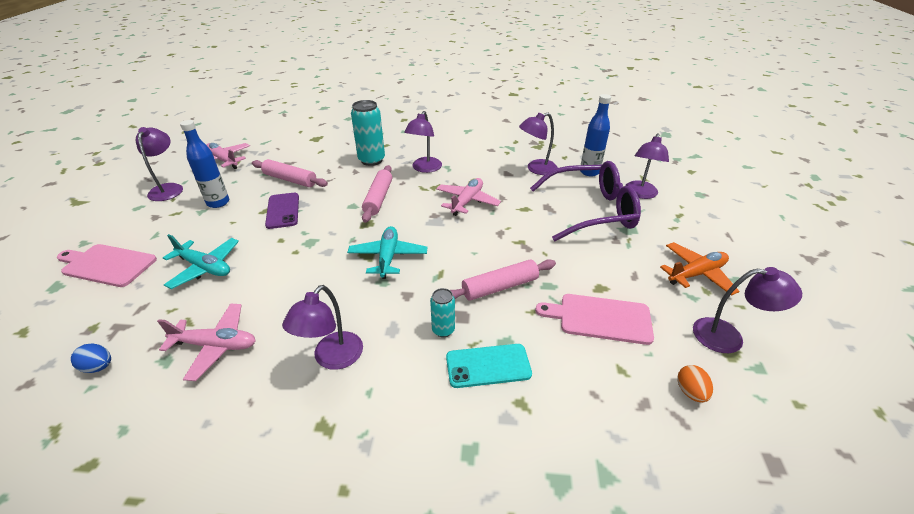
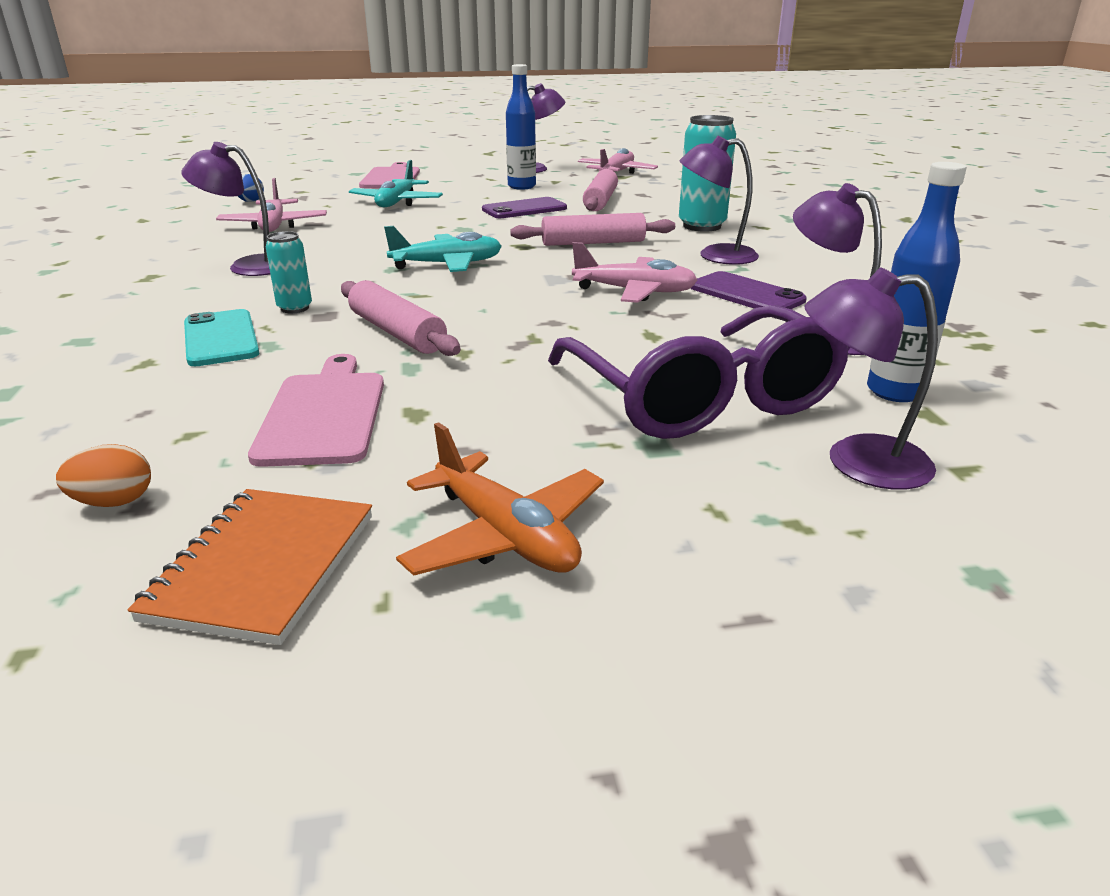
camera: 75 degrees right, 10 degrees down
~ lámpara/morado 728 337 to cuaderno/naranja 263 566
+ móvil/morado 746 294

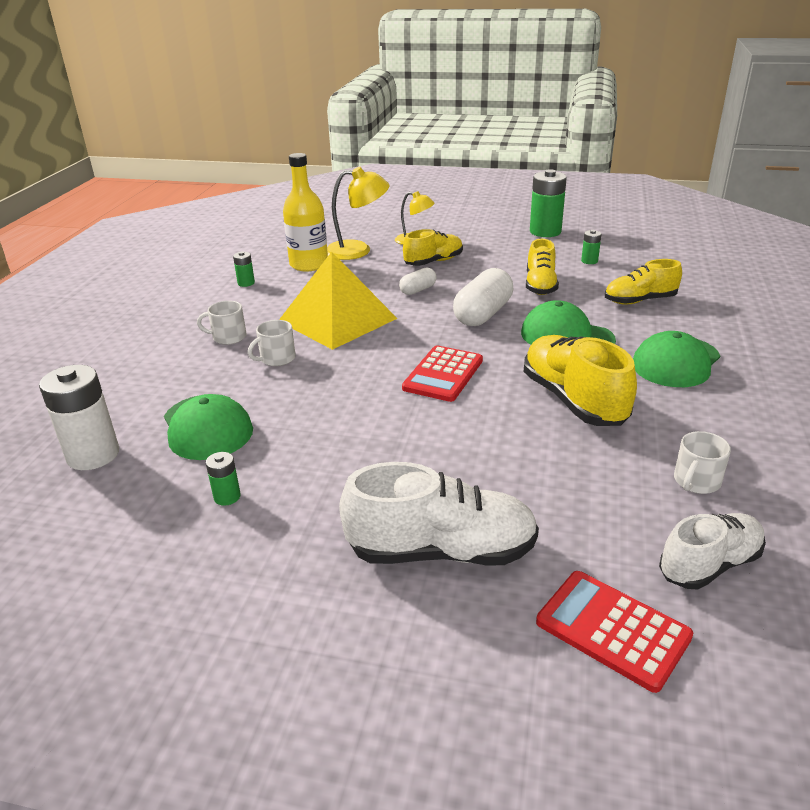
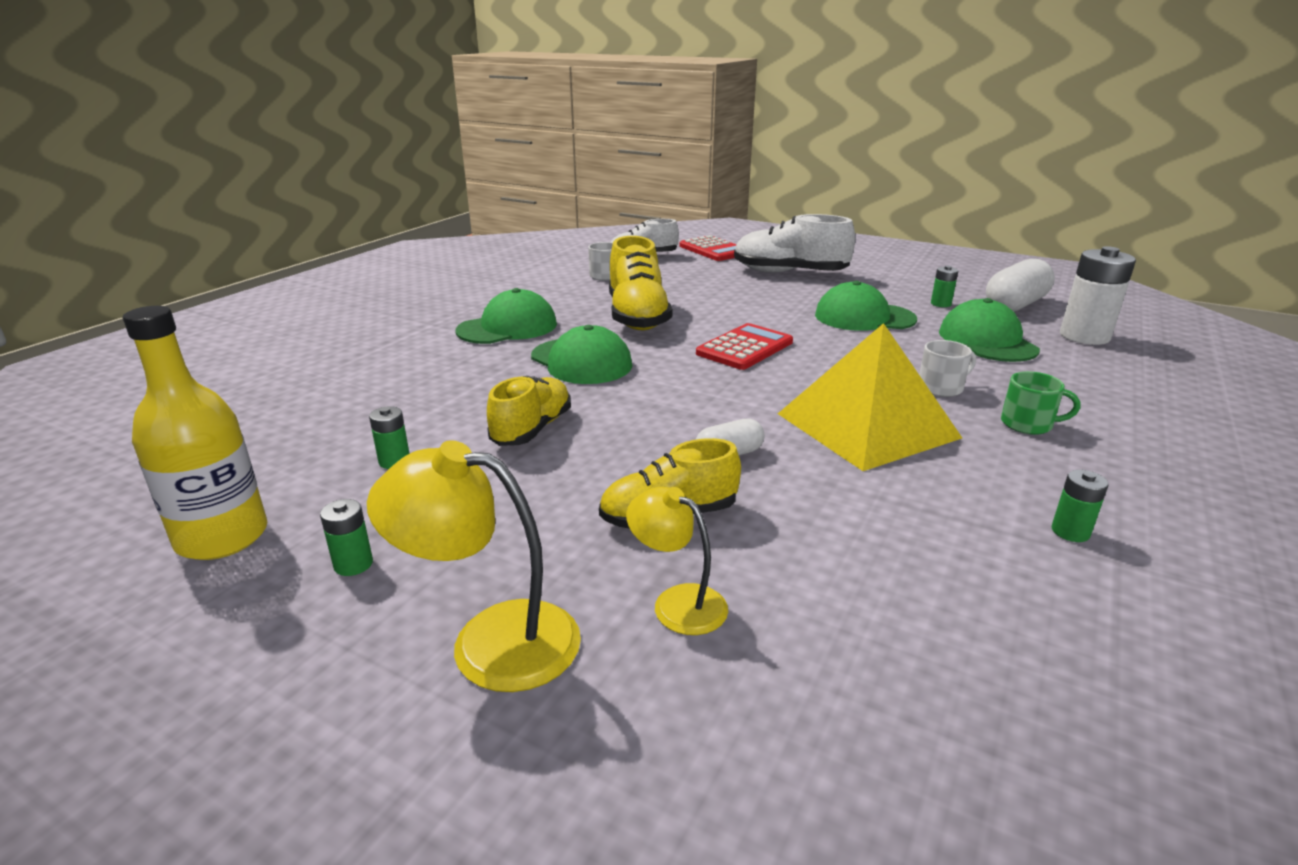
camera: 165 degrees left, 5 degrees down
~ botella/amarillo 309 264 to 222 537
~ lámpara/amarillo 358 250 to 490 640
~ pila/verde 545 231 = 353 564 x0.48
- zapato/amarillo 640 300
~ cápsula/blanco 483 314 to 1015 305
~ taza/blanco 228 337 to taza/verde 1028 424
+ gorra/verde 864 317

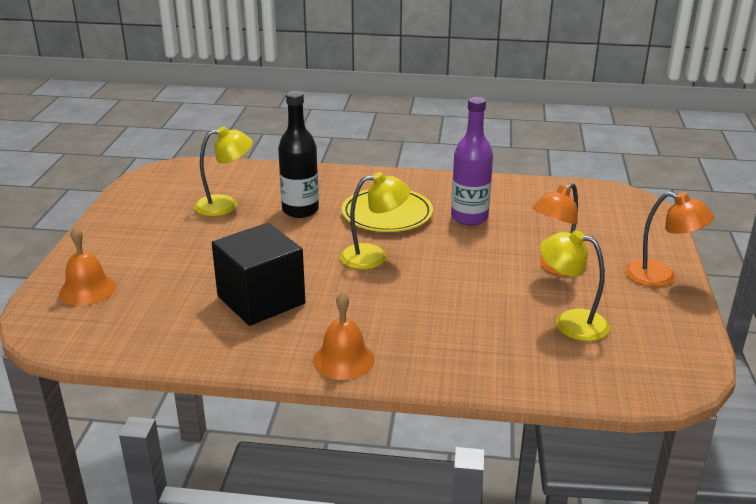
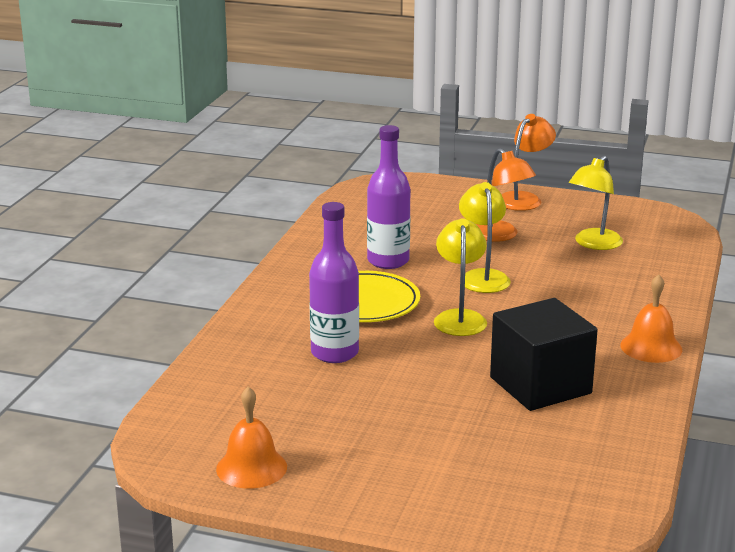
camera: 80 degrees left, 5 degrees down
~ botella/negro 300 210 to botella/morado 334 353
~ lámpara/amarillo 225 205 to 483 277
~ campana/naranja 87 289 to 251 468

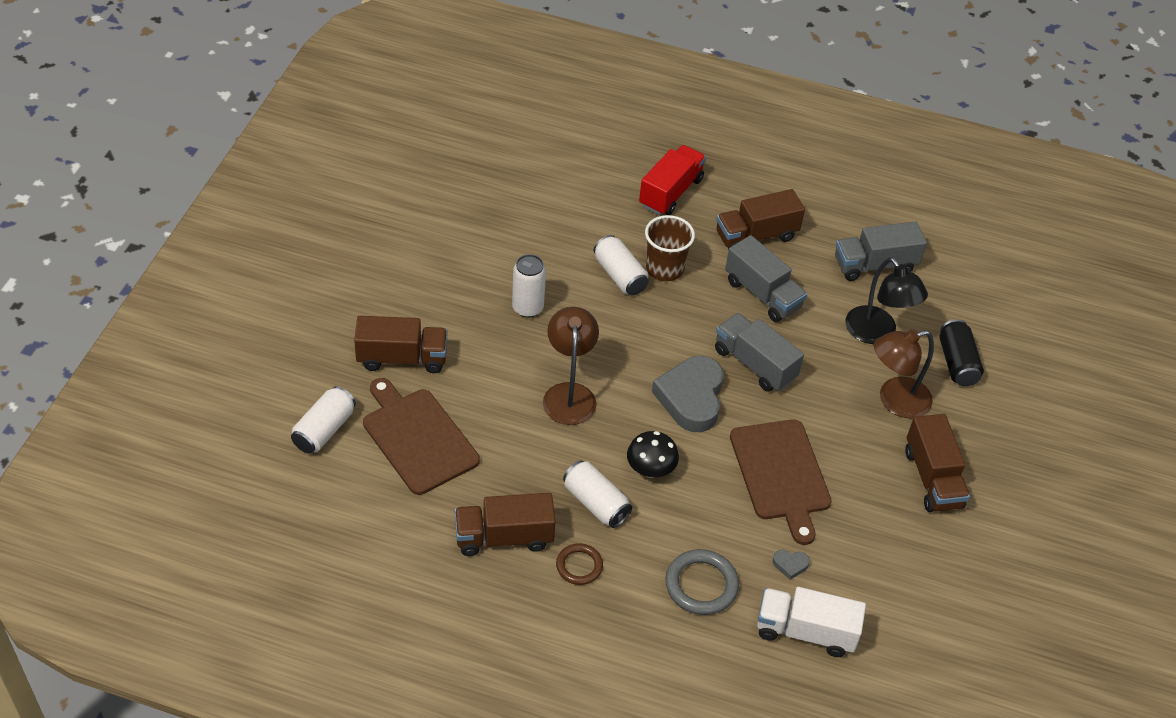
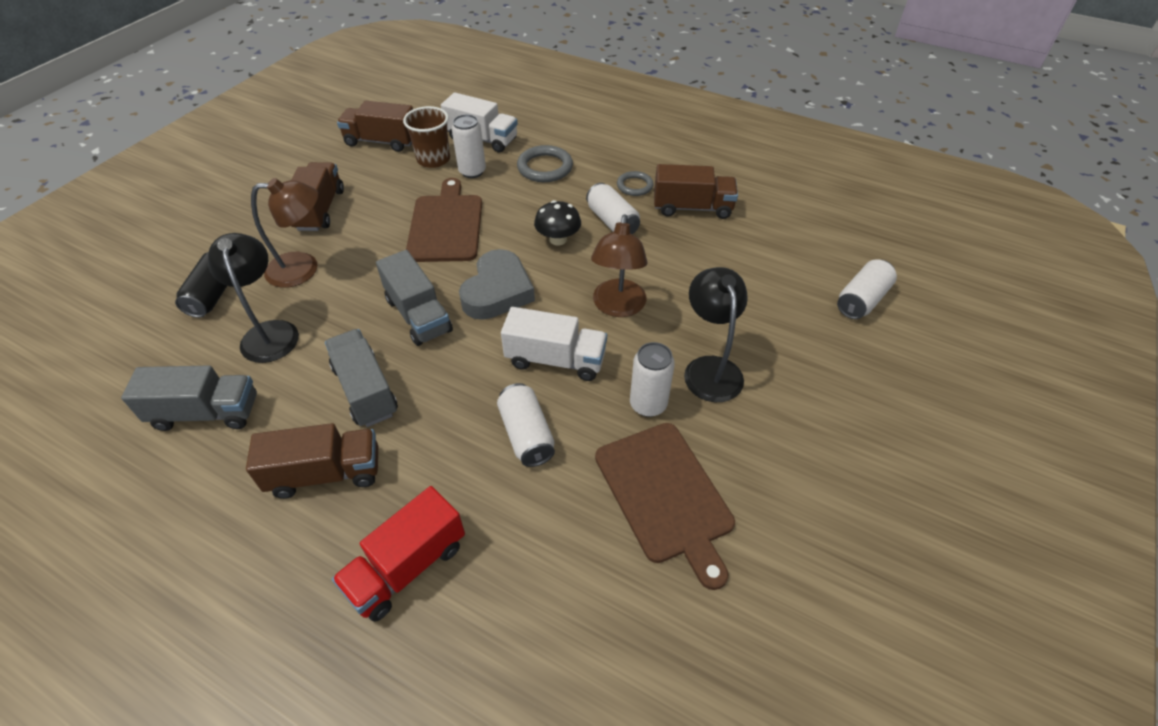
camera: 165 degrees left, 0 degrees up
~ vaso/marrón 664 269 to 433 159
~ camión/marrón 402 358 to 381 141
~ tabla de cortar/marrón 417 438 to 666 495
~ anillo/marrón 579 566 to anillo/gris 634 186
~ corazón/gris 790 565 to lata/blanco 472 171
+ lámpara/negro 710 368
+ camión/blanco 555 360

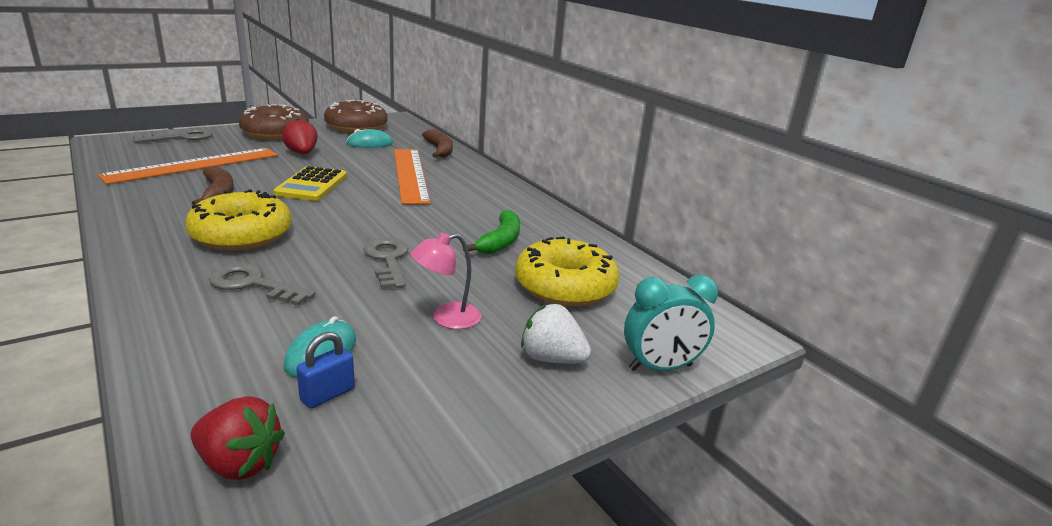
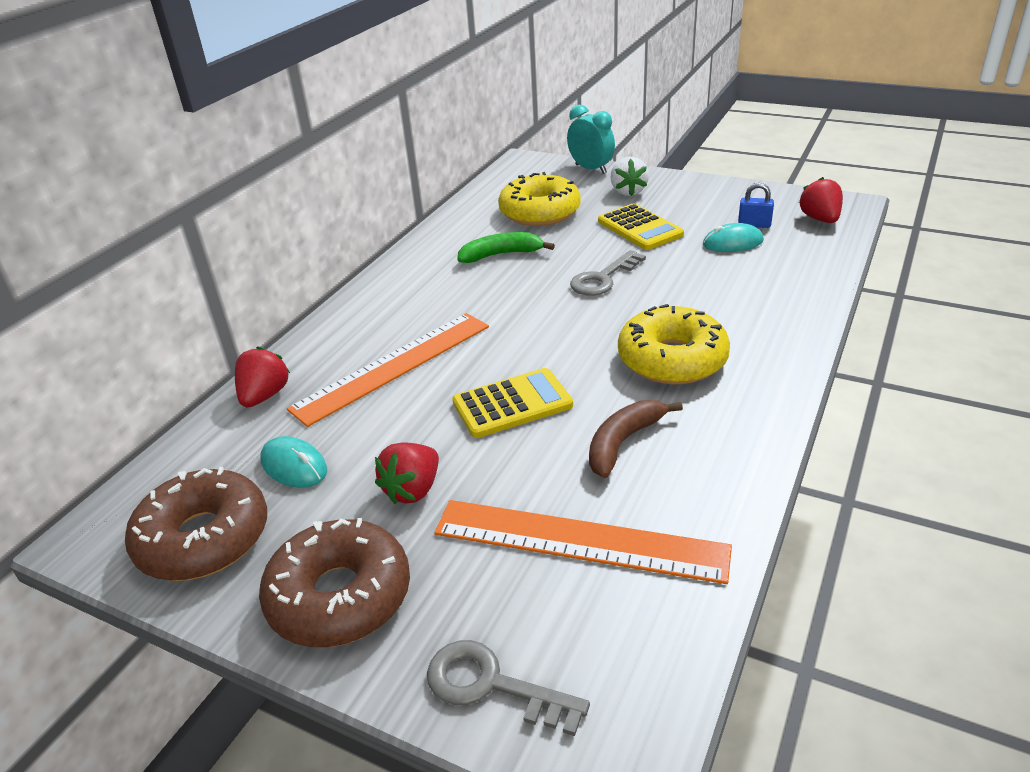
camera: 115 degrees left, 10 degrees up
~ plátano/marrón 439 150 to fresa/rojo 264 396
~ lámpara/rosa 446 318 to calculadora/amarillo 640 228
- llave/gris 253 284

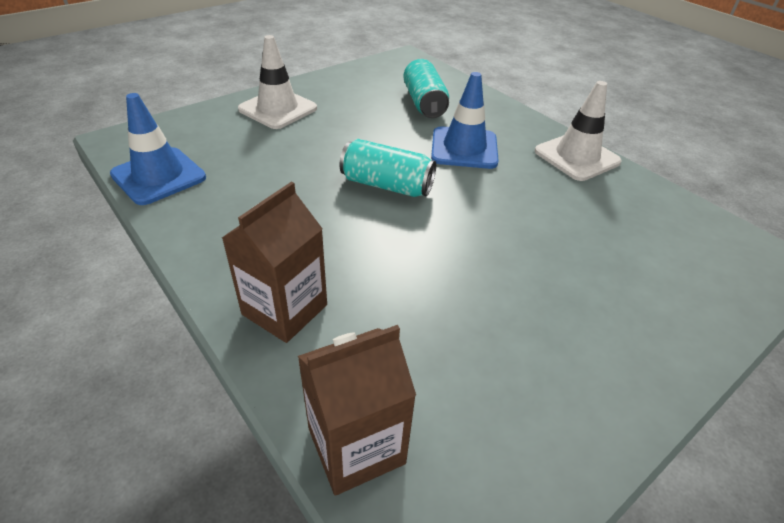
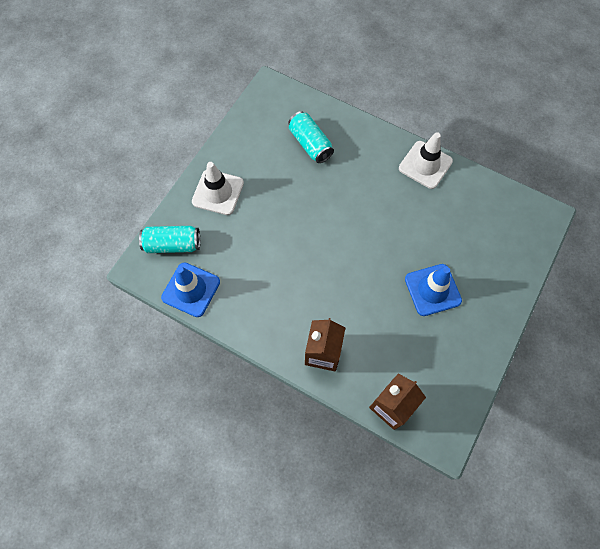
camera: 20 degrees left, 25 degrees up
~ cono de tráfico/azul 464 148 to 432 290
~ lata/turquesa 386 185 to 172 244

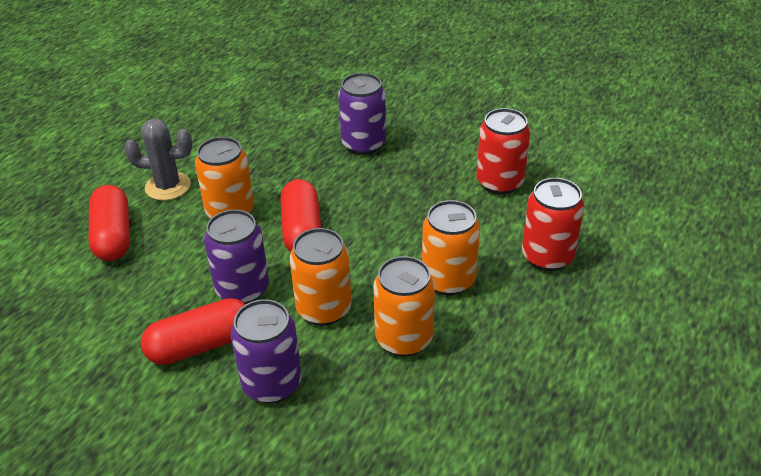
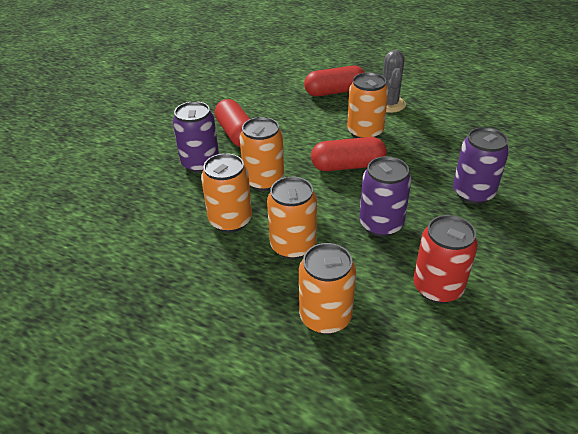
camera: 90 degrees right, 0 degrees up
~ lata/rojo 547 256 to lata/naranja 325 317
~ lata/morado 242 289 to 381 224

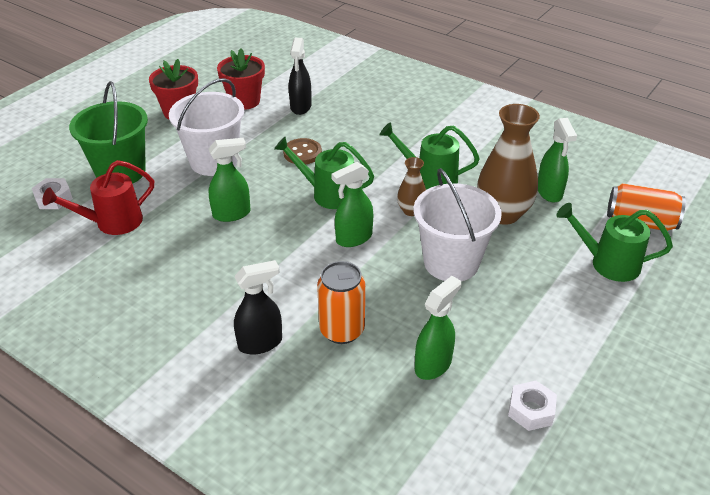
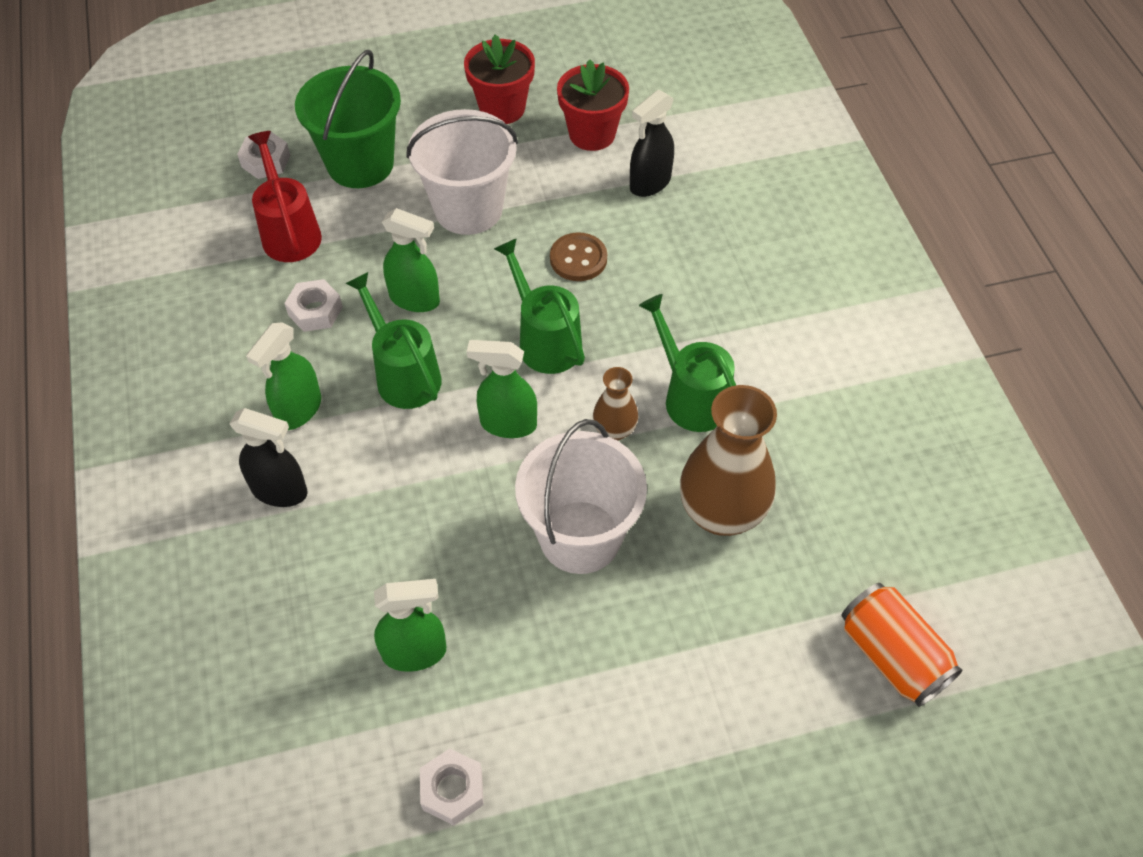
camera: 40 degrees right, 15 degrees up
~ pulverizador/verde 549 192 to 298 410
~ regadera/rojo 112 223 = 289 231 60 degrees clockwise
~ regadera/verde 607 263 to 403 373
- lata/naranja 342 330
+ tuerca/blanco 315 311

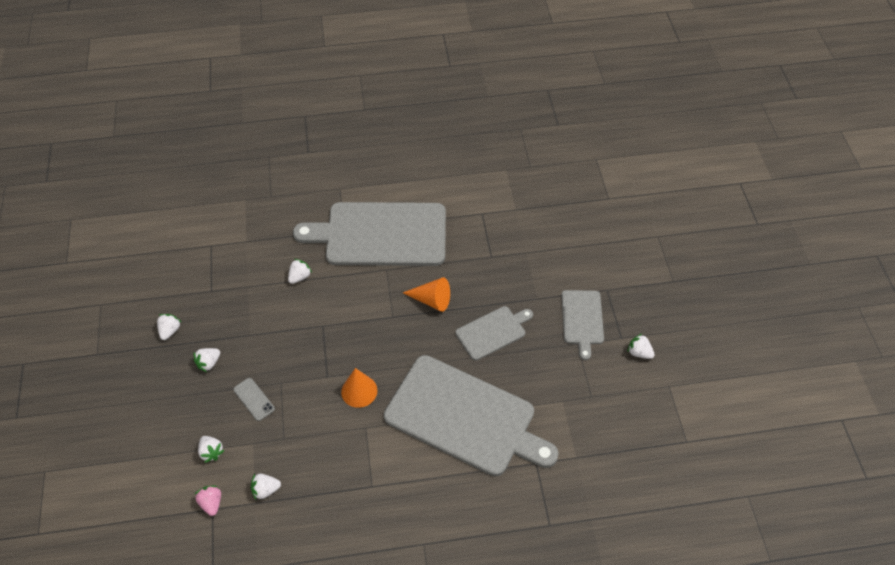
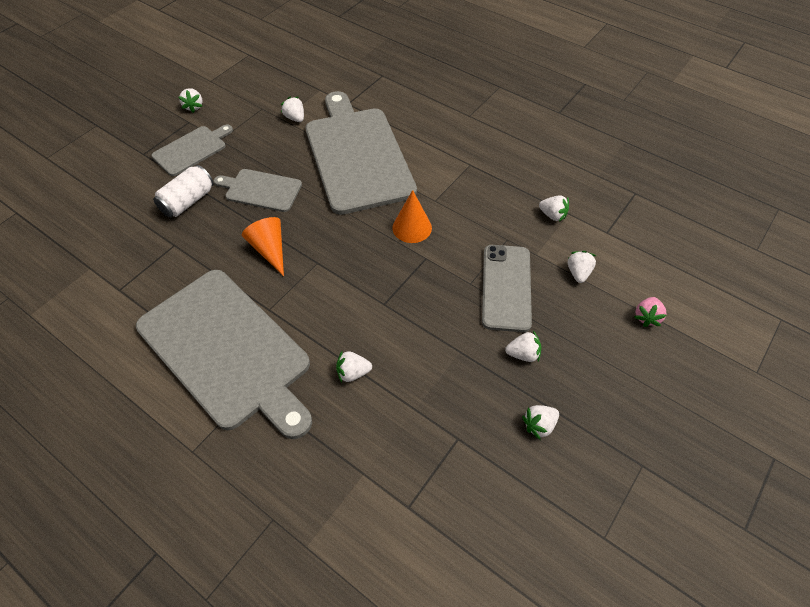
camera: 135 degrees left, 0 degrees up
~ móvil/gris 254 399 = 506 287 x1.86
~ fresa/rosa 211 503 to 646 317
+ fresa/blanco 295 118
+ lata/blanco 188 201

